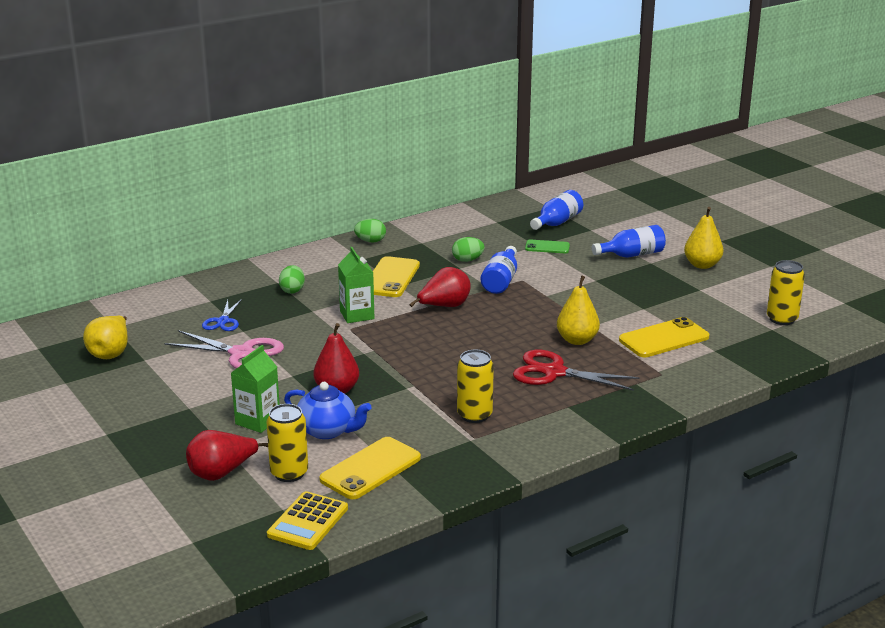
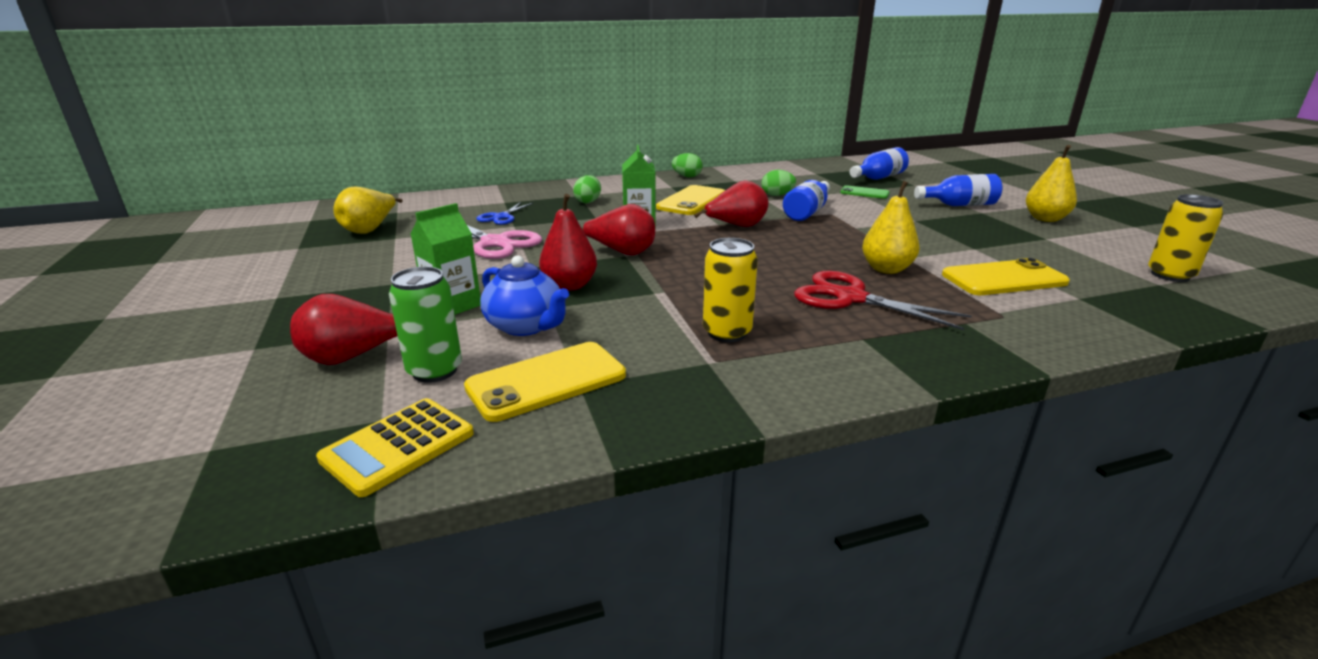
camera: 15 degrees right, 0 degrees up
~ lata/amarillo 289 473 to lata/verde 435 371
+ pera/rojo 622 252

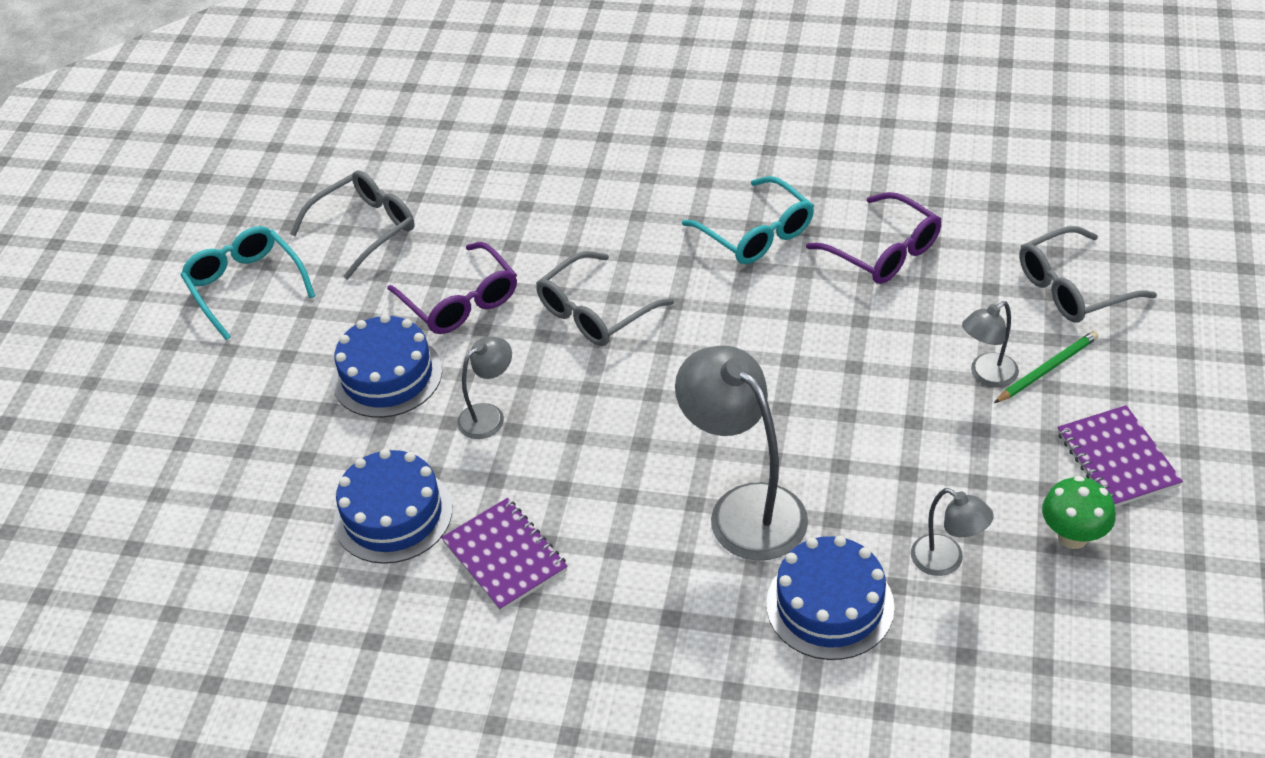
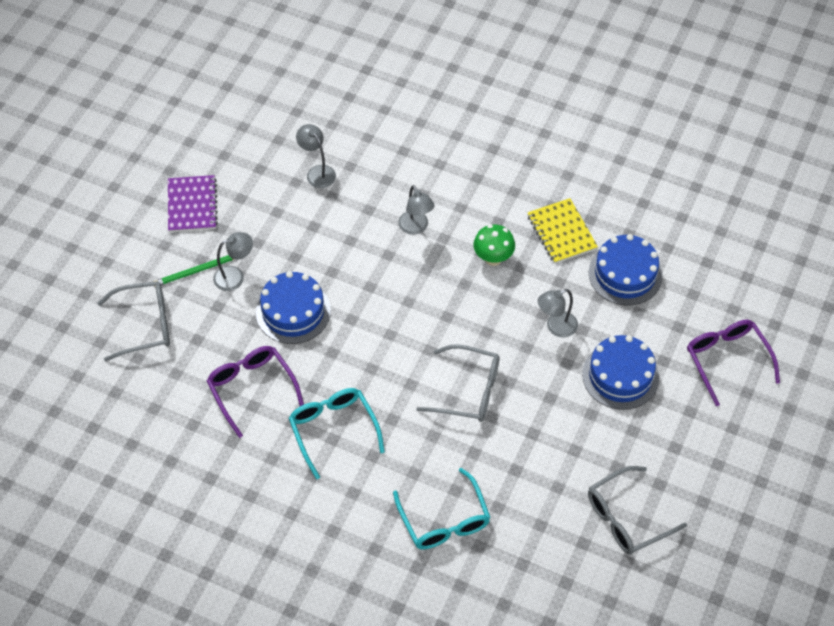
camera: 170 degrees left, 10 degrees up
~ gafas/turquesa 245 286 to 444 520
~ gafas/morado 460 301 to 727 360
~ gafas/gris 595 312 = 468 391 45 degrees clockwise
~ lámpara/gris 744 508 = 416 228 x0.52
~ seta/verde 1072 536 to 493 258
~ cuaderno/morado 505 556 to cuaderno/amarillo 562 232
~ tarta/azul 830 605 to 293 312

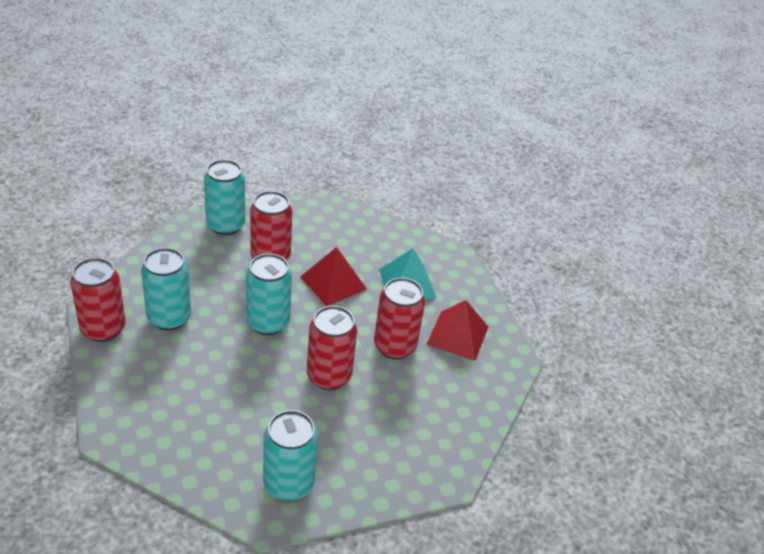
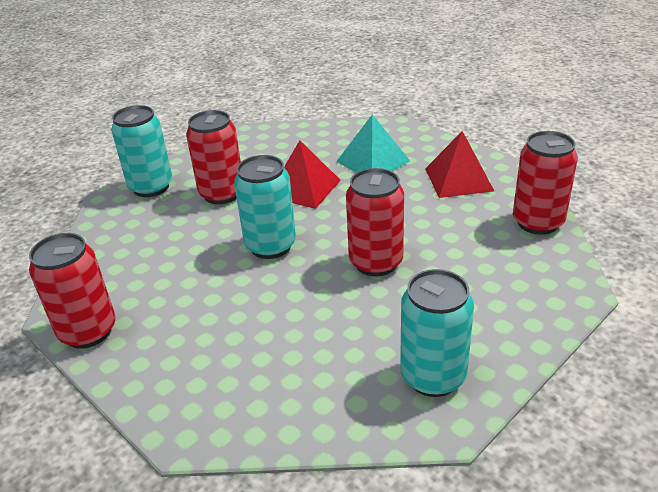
camera: 20 degrees left, 5 degrees down
- lata/turquesa 169 318
~ lata/rojo 394 346 to 537 222

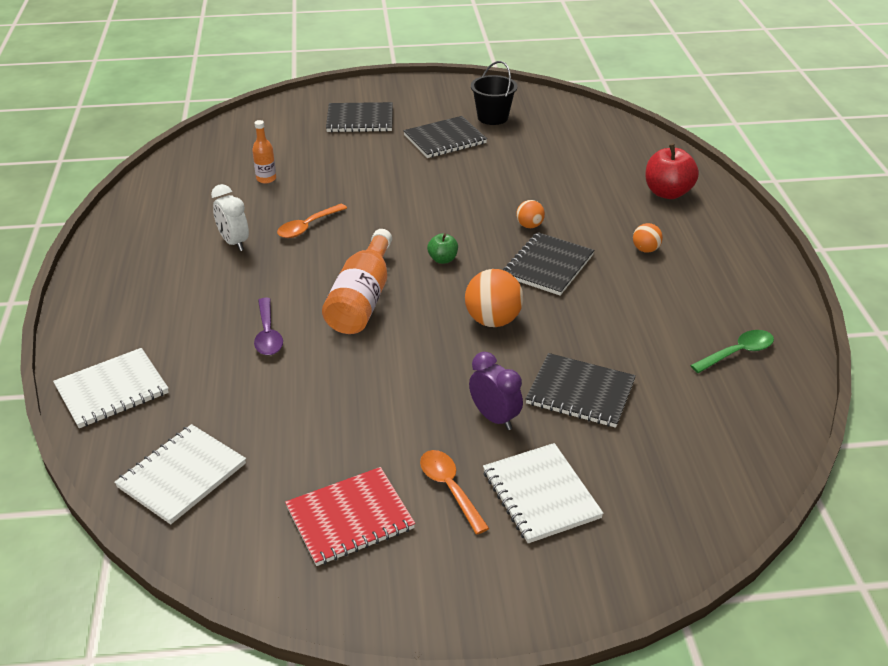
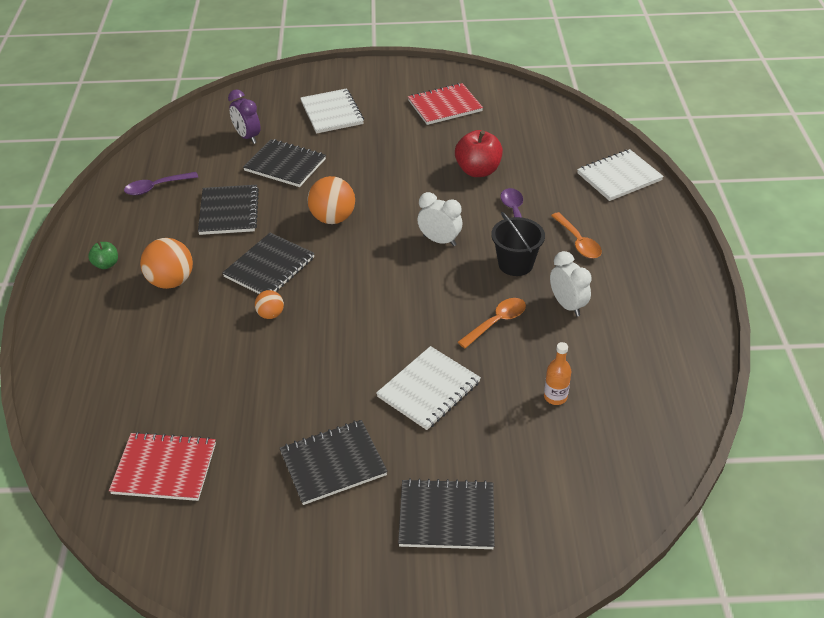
camera: 175 degrees left, 5 degrees up
~ balde/negro 492 117 to 515 264
~ manzana/rojo 667 193 to 478 170
~ pelota/naranja 645 249 = 171 281 x1.81
~ botella/naranja 362 299 to despertador/blanco 439 240
~ manzana/verde 443 259 to 106 264
~ cuchara/verde 738 353 to cuchara/morado 156 187
~ despertador/morado 494 418 to 247 137
~ cuaderno/blanco 182 475 to 428 389
~ cuchara/naranja 450 488 to 578 242
+ cuaderno/negro 229 211
+ cuaderno/rojo 164 468

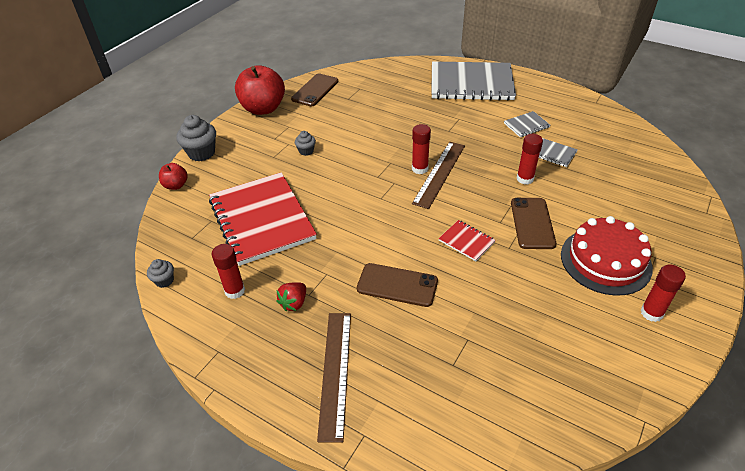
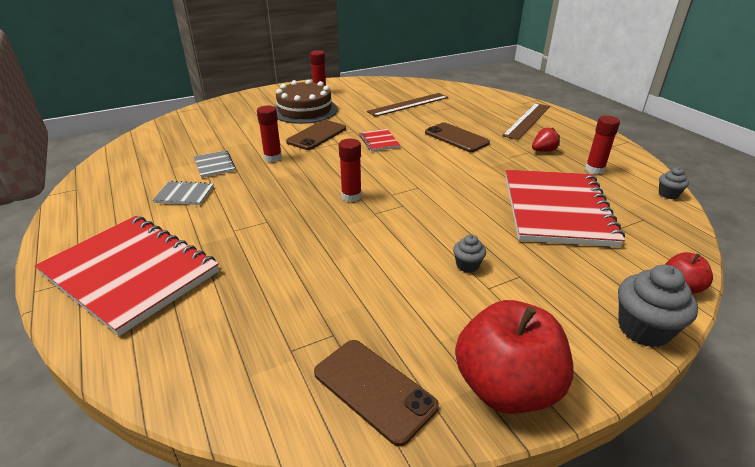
camera: 150 degrees left, 10 degrees down
~ cuaderno/gris 471 83 to cuaderno/rojo 130 273
~ móvil/marrón 315 90 = 374 389 75 degrees clockwise
~ regla/marrón 439 173 to 408 104
~ tarta/rojo 605 261 to tarta/marrón 305 110

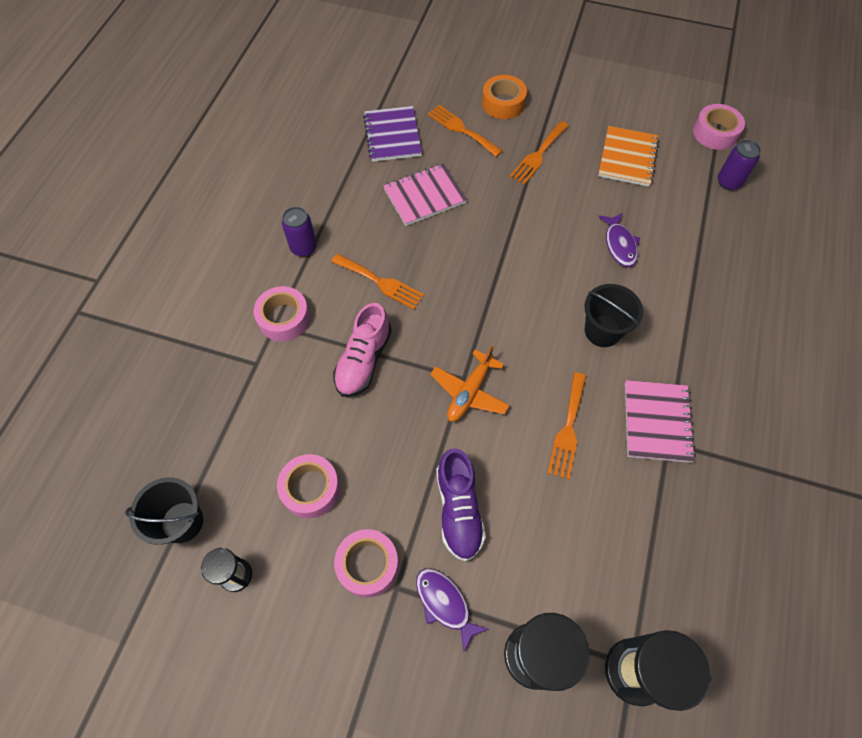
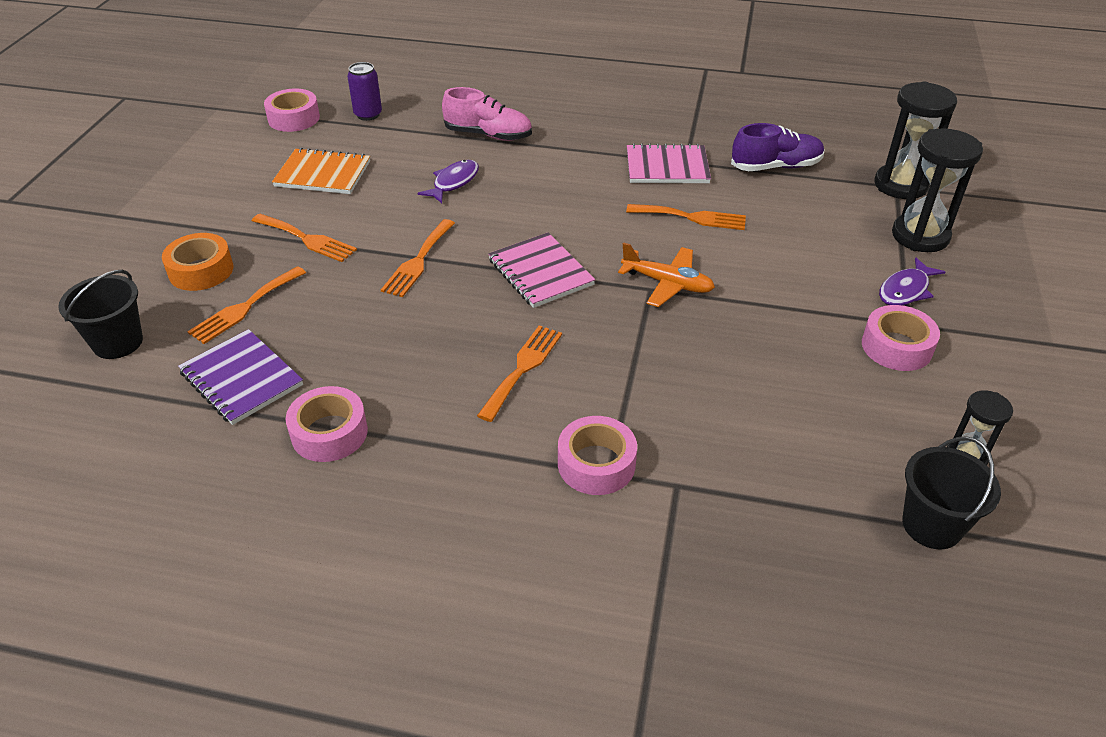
camera: 95 degrees left, 20 degrees down
~ cuaderno/morado 392 135 = 241 379 60 degrees clockwise
~ cuaderno/rosa 424 196 to 540 272
- lata/morado 303 247
~ pez/morado 619 244 = 453 182 45 degrees counterclockwise
~ balde/negro 602 331 to 118 342
~ zapato/rosa 363 360 to 488 135
~ zapato/morado 458 509 to 776 167
~ cinta adhesiva/rosa 311 489 to 329 433
+ tenedor/naranja 418 261

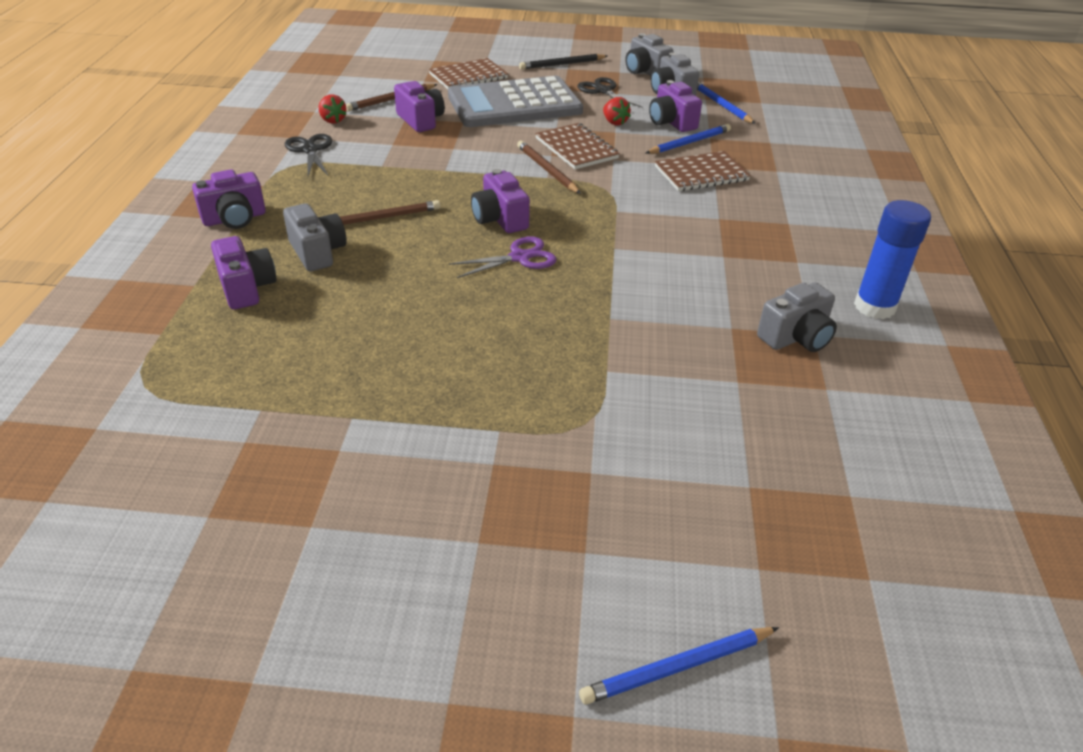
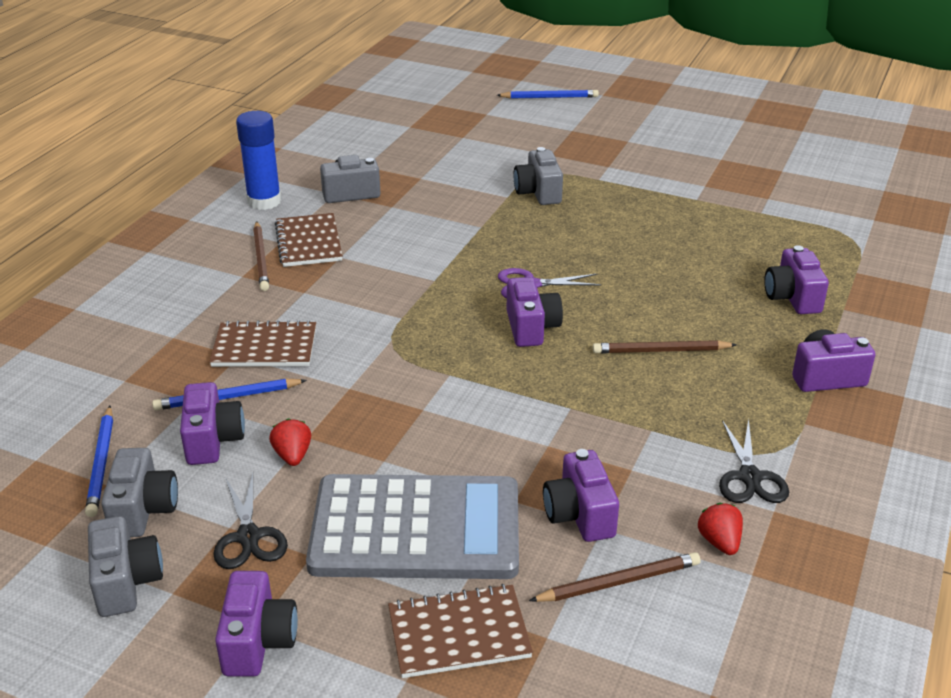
camera: 160 degrees left, 5 degrees down
~ lápiz/negro 562 64 to cámara/morado 258 641
~ cuaderno/marrón 576 148 to 309 242
~ lápiz/marrón 547 170 to 261 258
~ cámara/gris 317 252 to 538 192

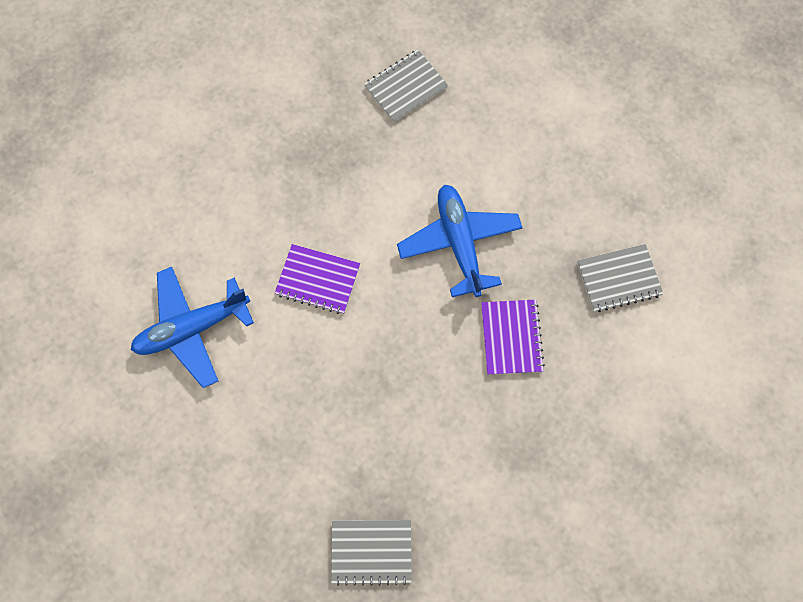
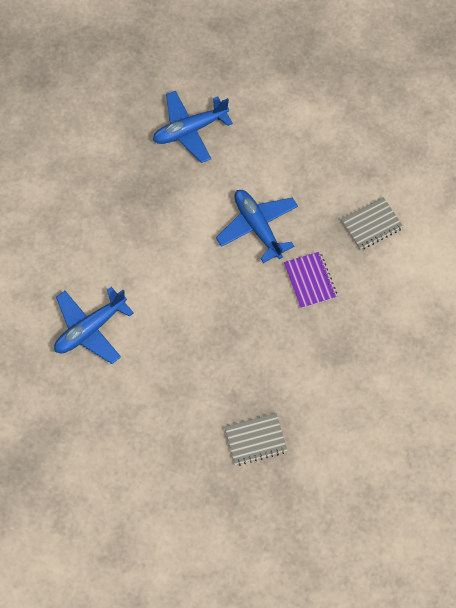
camera: 15 degrees left, 5 degrees down
~ cuaderno/gris 405 87 to avión/azul 190 130
- cuaderno/morado 318 280

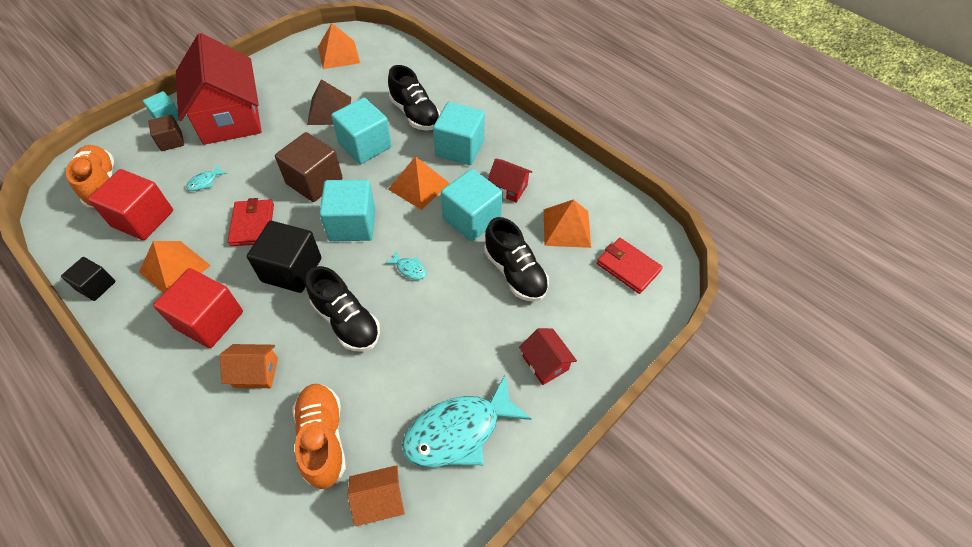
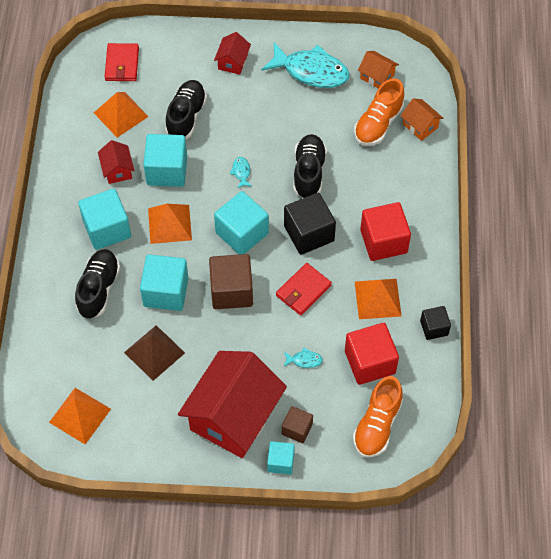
camera: 130 degrees left, 5 degrees up
~ casa/naranja 256 372 to 420 126

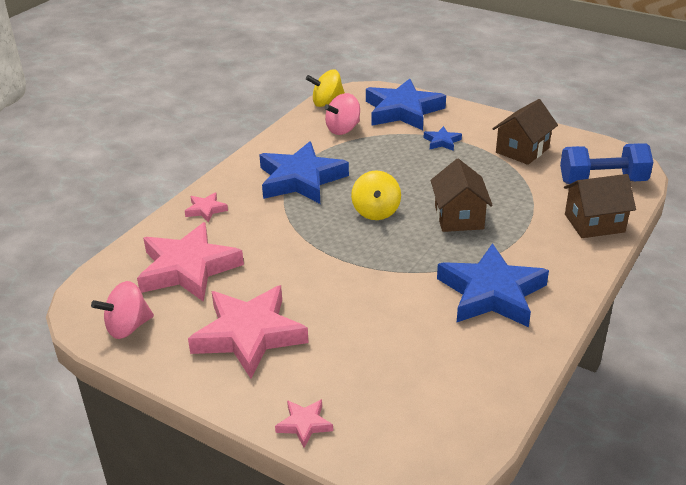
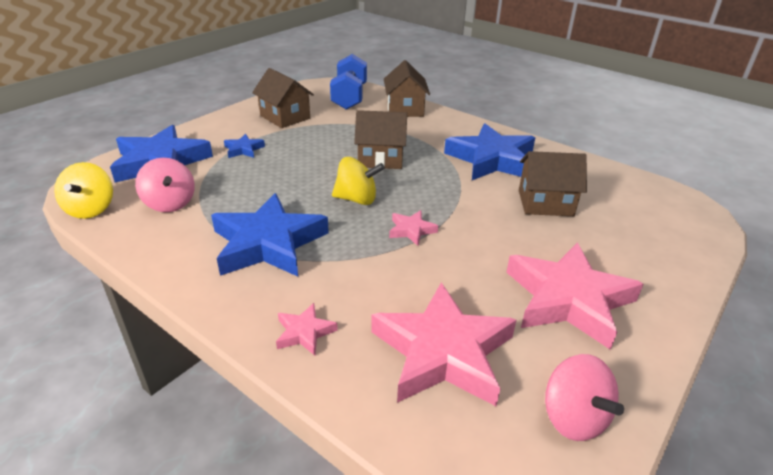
camera: 85 degrees left, 0 degrees up
~ estrella/rosa 304 424 to 411 230
+ casa/marrón 545 203

